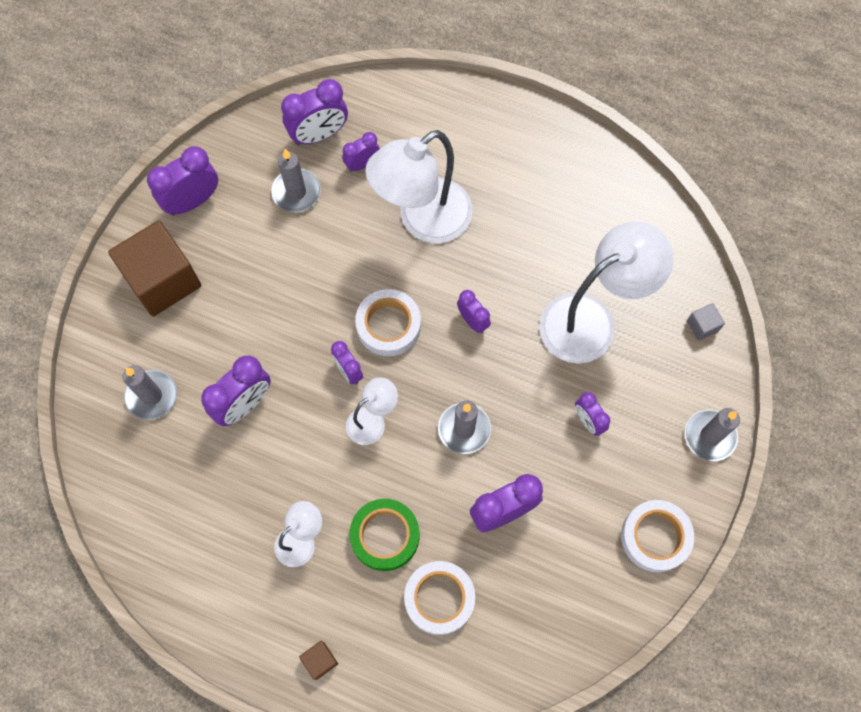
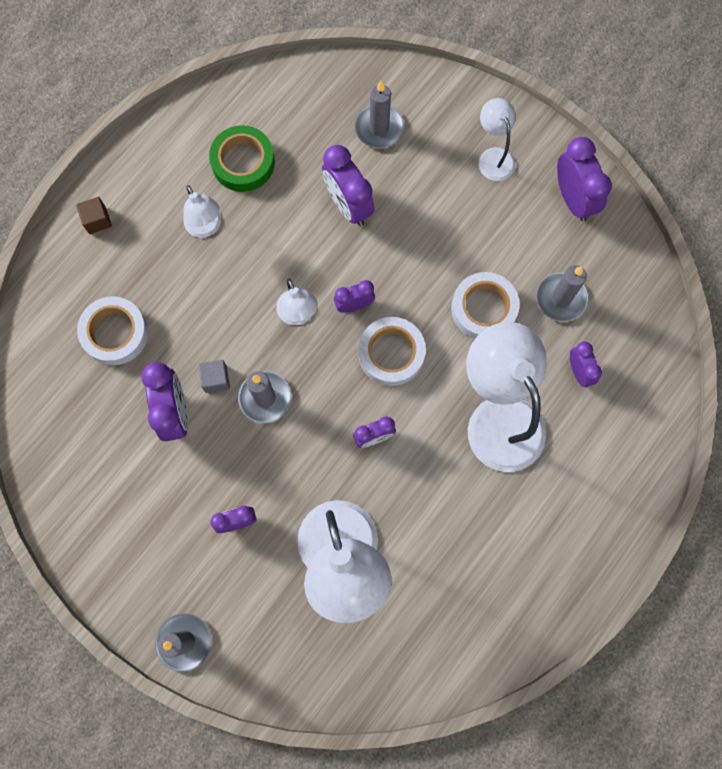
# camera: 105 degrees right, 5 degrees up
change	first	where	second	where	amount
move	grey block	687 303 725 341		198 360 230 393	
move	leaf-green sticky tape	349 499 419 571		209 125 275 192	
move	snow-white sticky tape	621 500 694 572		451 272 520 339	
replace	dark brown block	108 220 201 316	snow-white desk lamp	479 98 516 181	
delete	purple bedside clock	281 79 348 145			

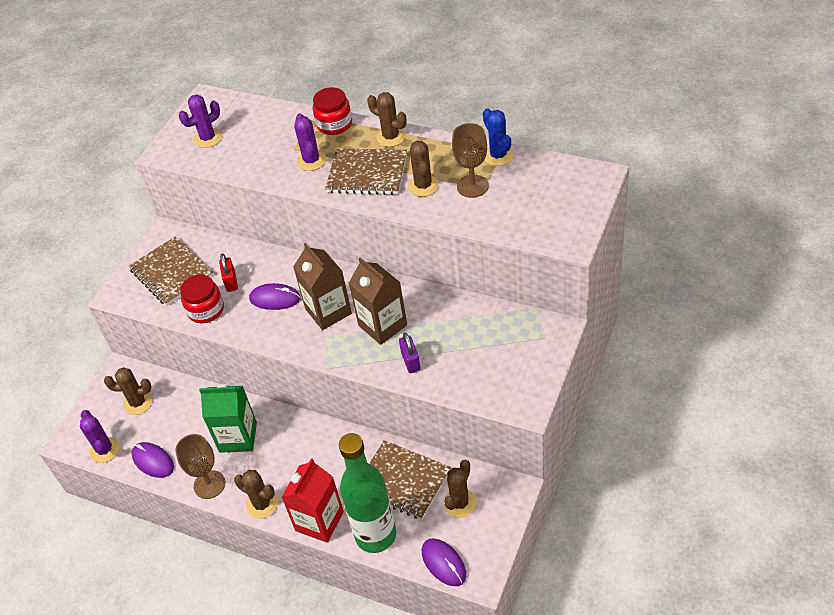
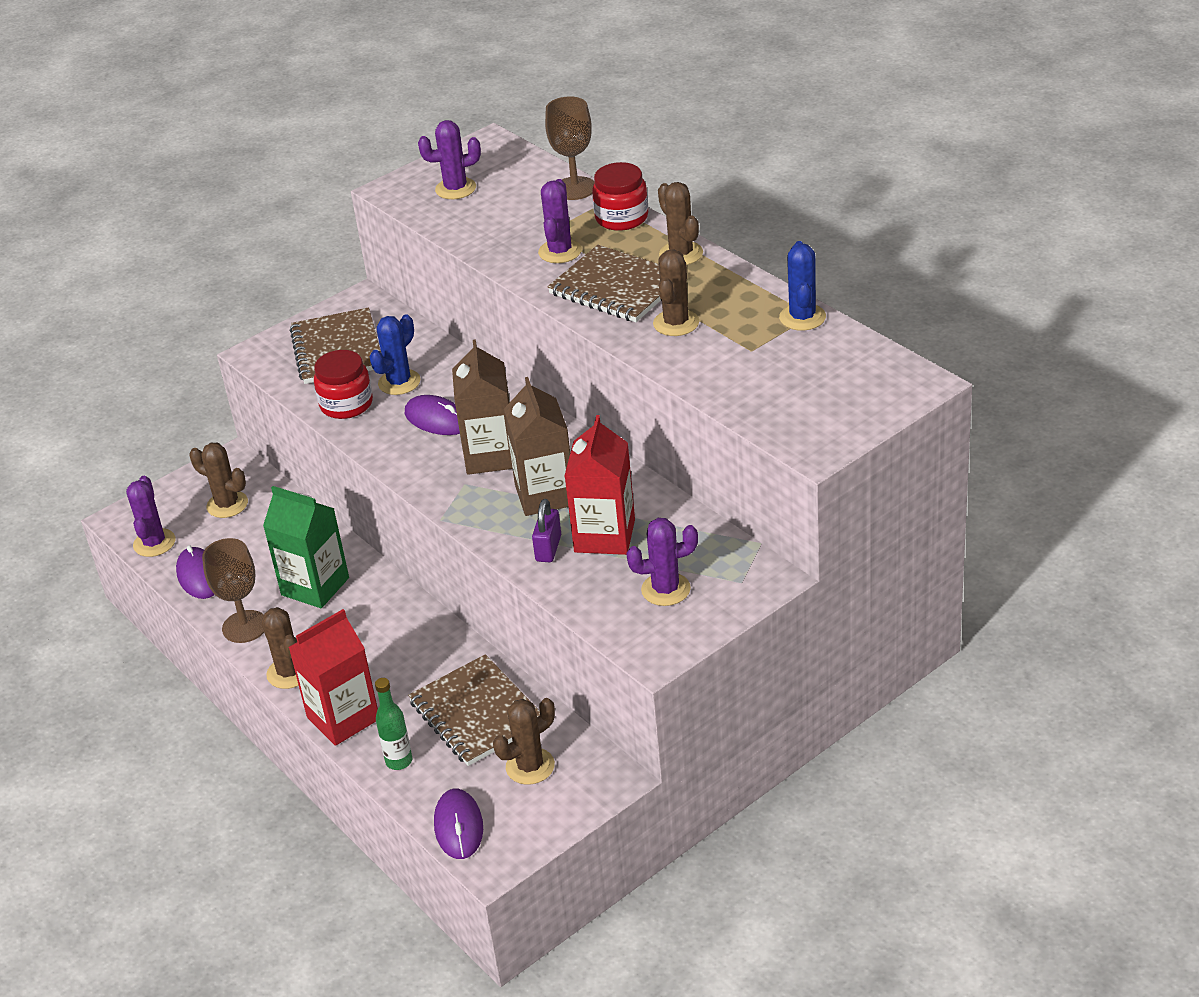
# camera: 25 degrees right, 10 degrees down
change	first	where	second	where	amount
replace	red small lock	219 254 238 292	blue cactus	370 314 420 395	
resize	leaf-green drink bottle	339 433 396 553		375 678 412 770	x0.44
move	dark brown chalice	452 123 489 198		545 96 595 200	
insert			red carton	564 415 635 555	
insert			purple cactus	626 518 698 606	

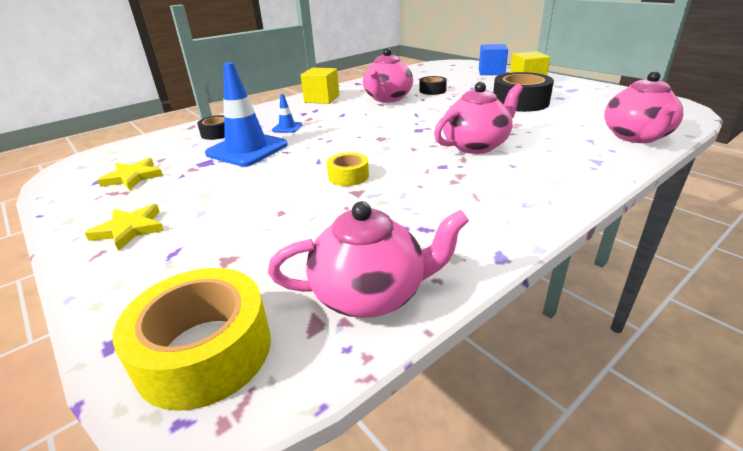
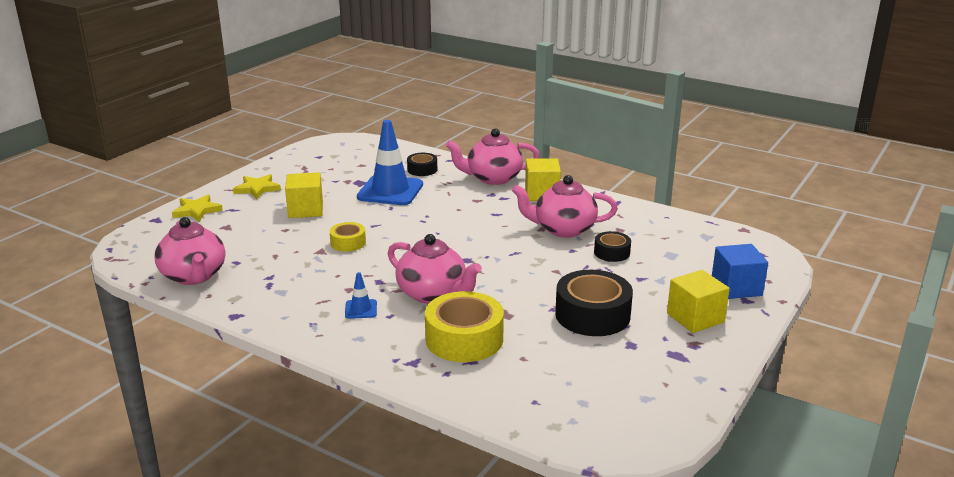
# camera: 70 degrees right, 5 degrees down
change	first	where	second	where	amount
move	bright yellow five-pointed star	97 158 163 190		172 195 223 222	
insert			bright yellow block	285 172 323 218	
move	blue road cone	272 94 302 133		345 272 377 319	
move	bright yellow sticky tape	113 268 271 411		425 291 504 362	
move	pink tea pot	604 71 683 143		446 129 540 185	

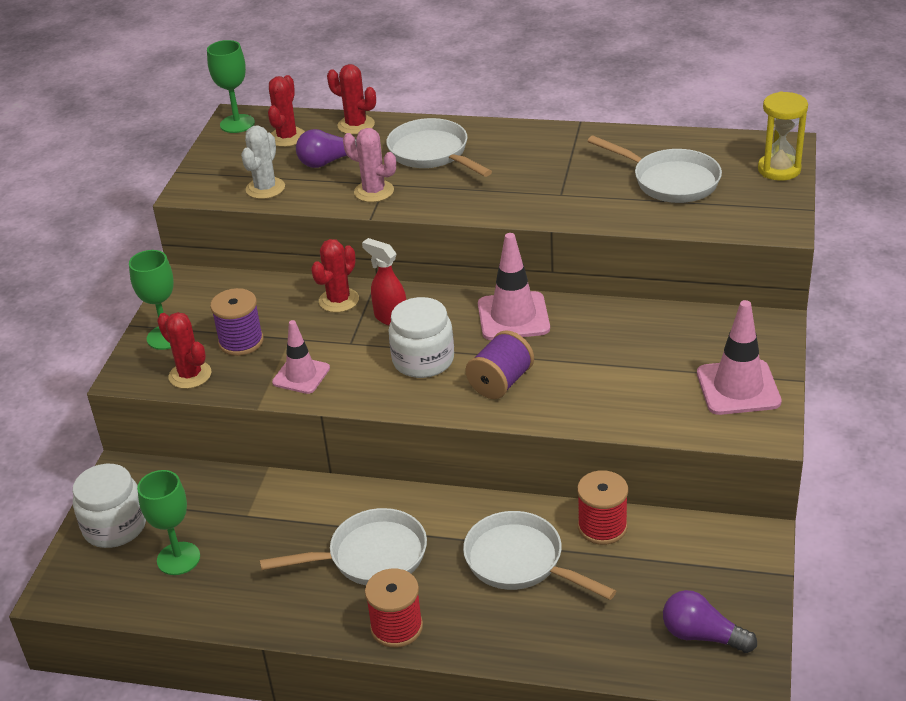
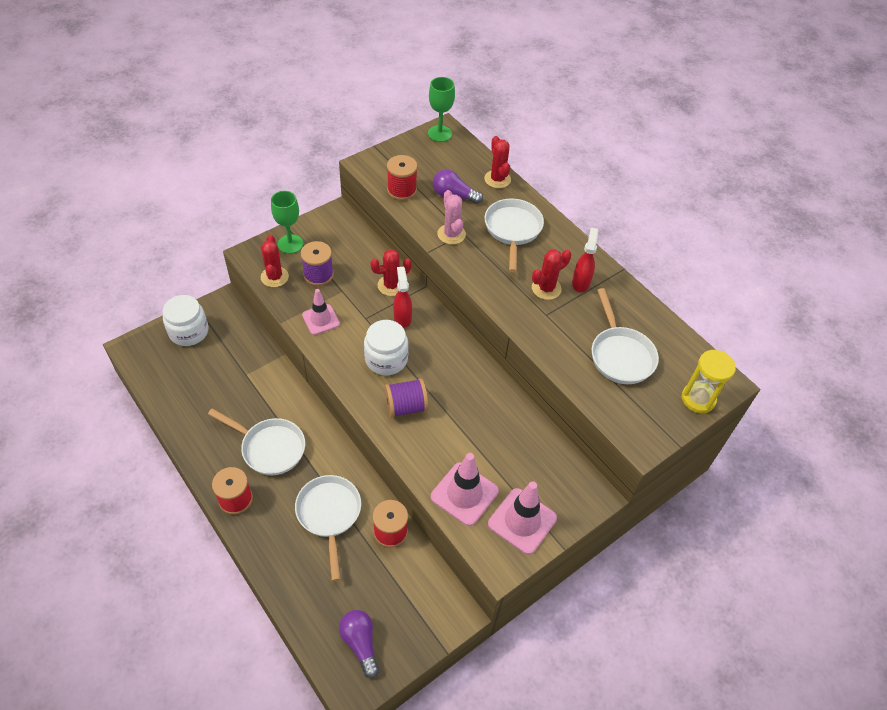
# camera: 35 degrees right, 15 degrees up
change	first	where	second	where	amount
replace	snow-white cactus	241 125 285 199	red reel of thread	387 155 417 200	
move	pink road cone	478 233 550 340		431 453 499 526	
move	red cactus	268 75 305 147		532 249 571 300	
insert			red spray bottle	572 227 599 293	
delete	leaf-green chalice	137 470 200 575			

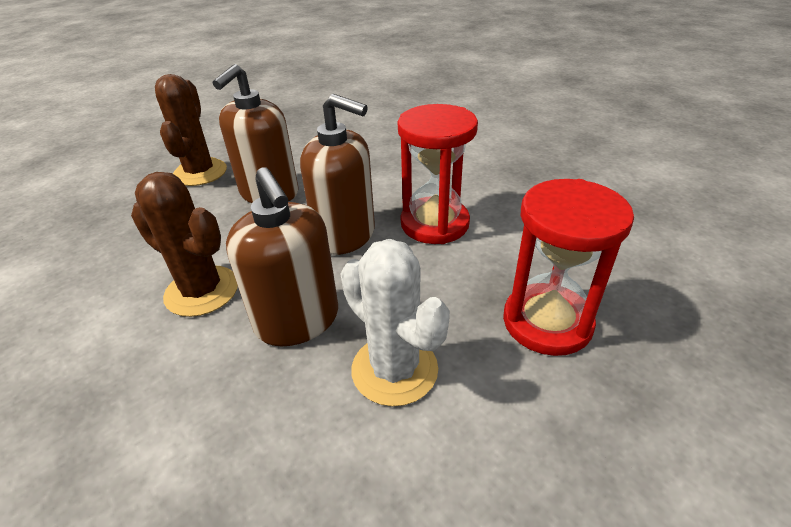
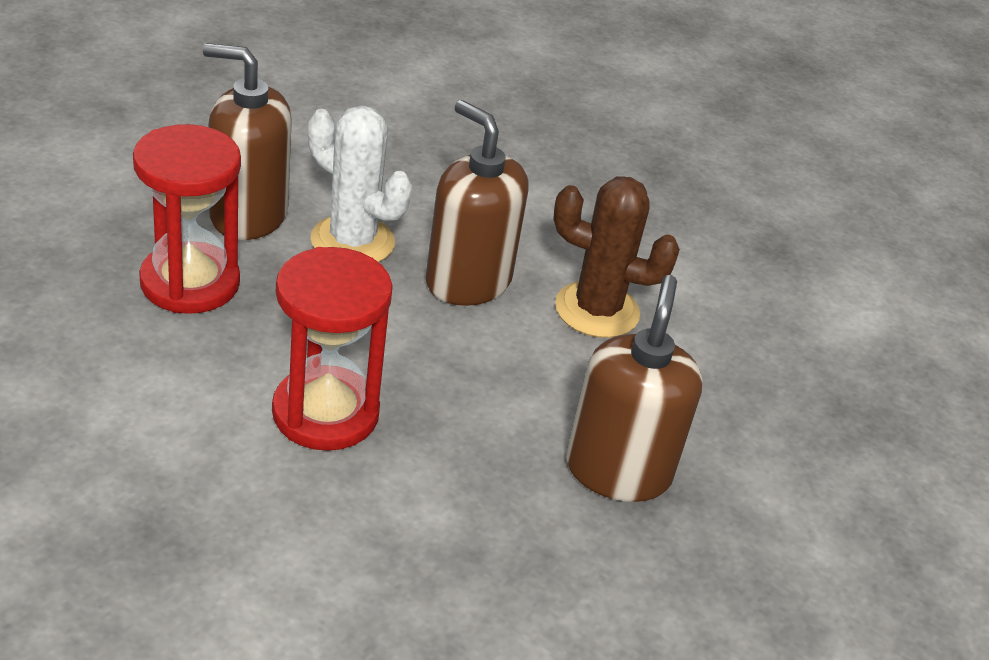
# camera: 160 degrees right, 0 degrees up
change	first	where	second	where	amount
move	dark brown pump bottle	300 94 375 255		203 43 292 240	
delete	dark brown cactus	155 74 227 186			

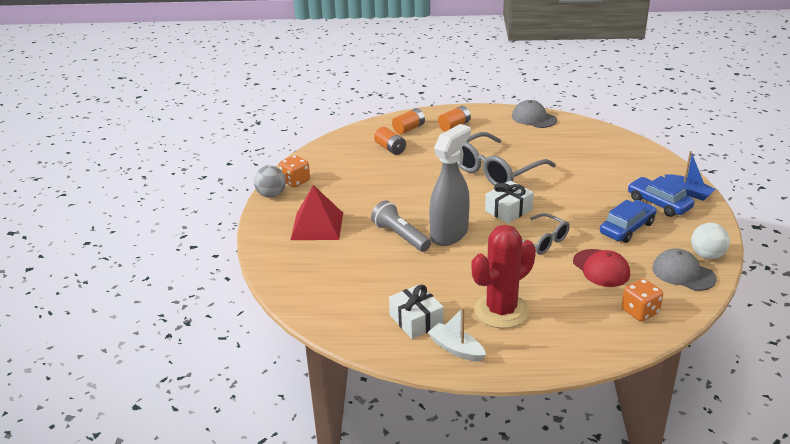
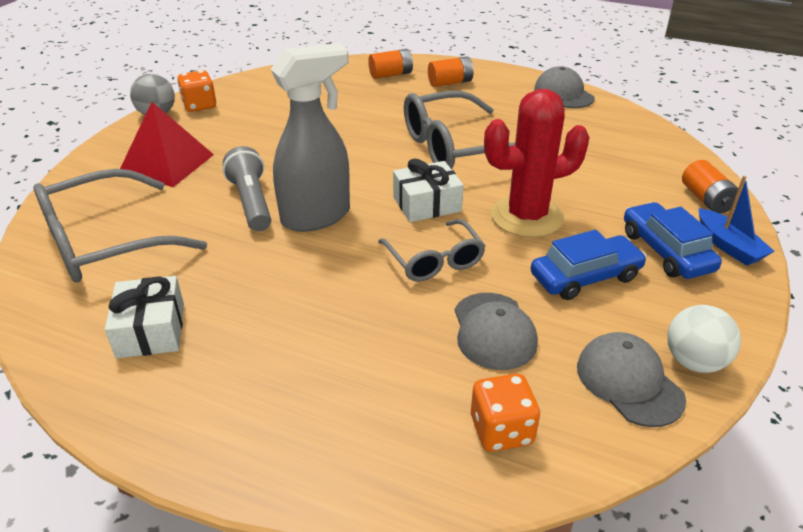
# camera: 20 degrees right, 5 degrees up
change	first	where	second	where	amount
insert			grey glasses	33 169 207 282	
recolor	red baseball cap	573 249 630 287	grey baseball cap	455 293 538 370	
move	red cactus	471 225 536 328		484 89 590 238	
move	bright orange power cell	374 127 406 155		682 160 740 214	
delete	snow-white sailboat	427 307 486 362			

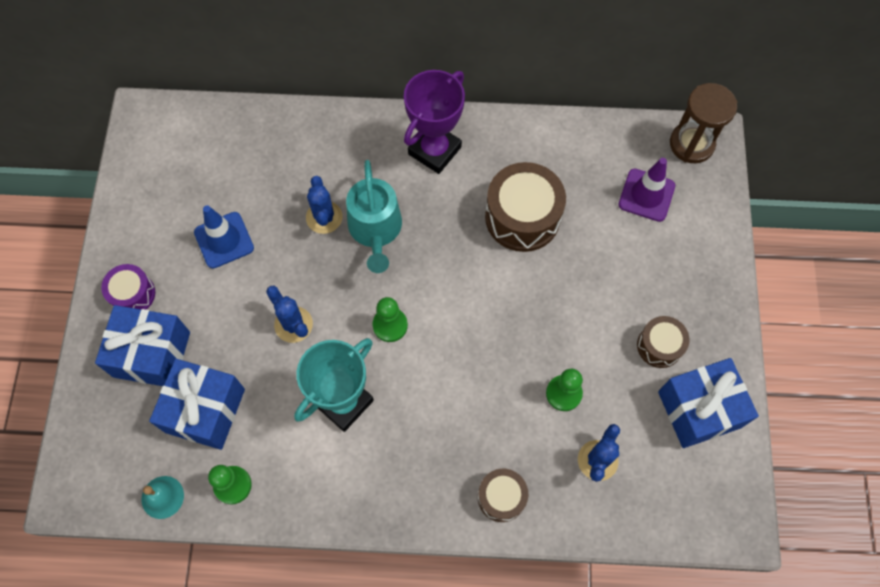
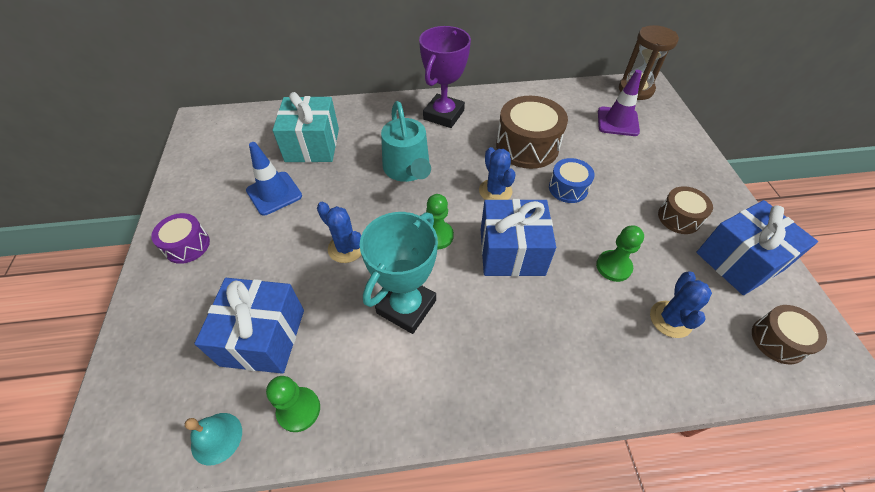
# camera: 10 degrees left, 15 degrees down
change	first	where	second	where	amount
insert			turquoise gift	272 92 339 163	
move	blue cactus	306 176 343 234		479 147 516 200	
move	blue gift	95 305 190 386		481 199 556 277	
insert			blue drum	549 158 595 203	
move	dark brown drum	478 469 528 522		752 305 827 364	

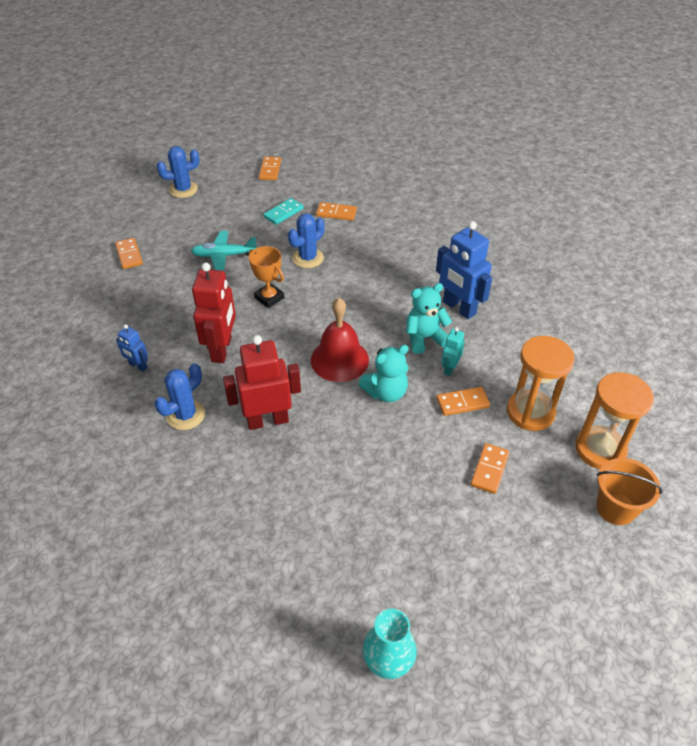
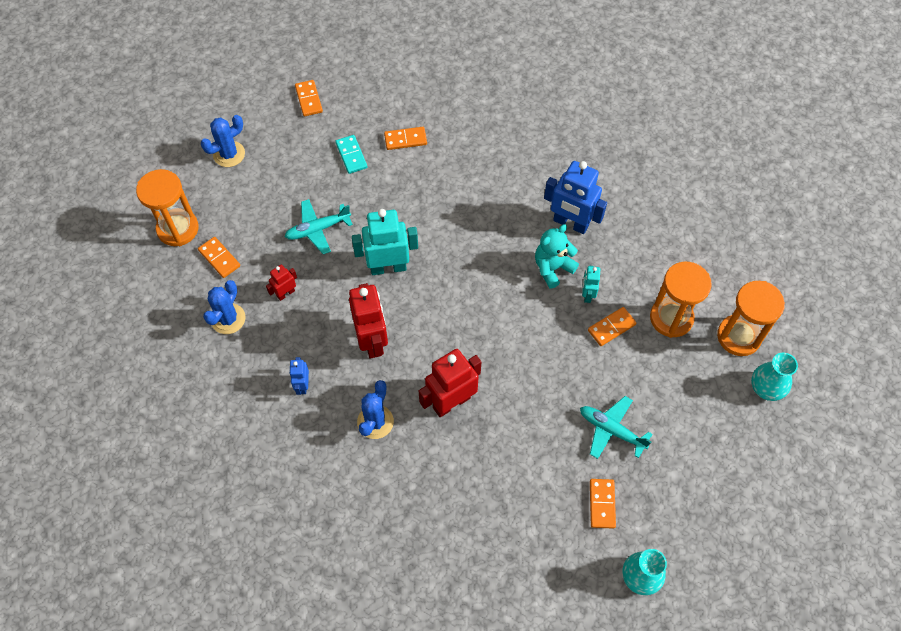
# camera: 20 degrees left, 15 degrees up
change	first	where	second	where	amount
insert			bright orange sand timer	136 169 199 246	
move	blue cactus	288 213 325 268		203 280 246 334	
insert			red toy robot	266 264 297 301	
rotate	blue toy robot	116 324 148 372		289 357 309 395	75 degrees clockwise
rotate	turquoise domino piece	263 198 303 225		335 135 367 174	45 degrees counterclockwise
replace	bright orange award cup	249 246 285 308	turquoise toy robot	352 209 418 275	
insert			turquoise plane	580 396 652 459	
move	bright orange domino piece	471 443 509 494		590 479 616 529	
replace	bright orange sand bucket	596 458 663 525	turquoise flower vase	751 352 798 401	
delete	red hand bell	311 298 369 382			
delete	turquoise stuffed bear	358 345 409 402			

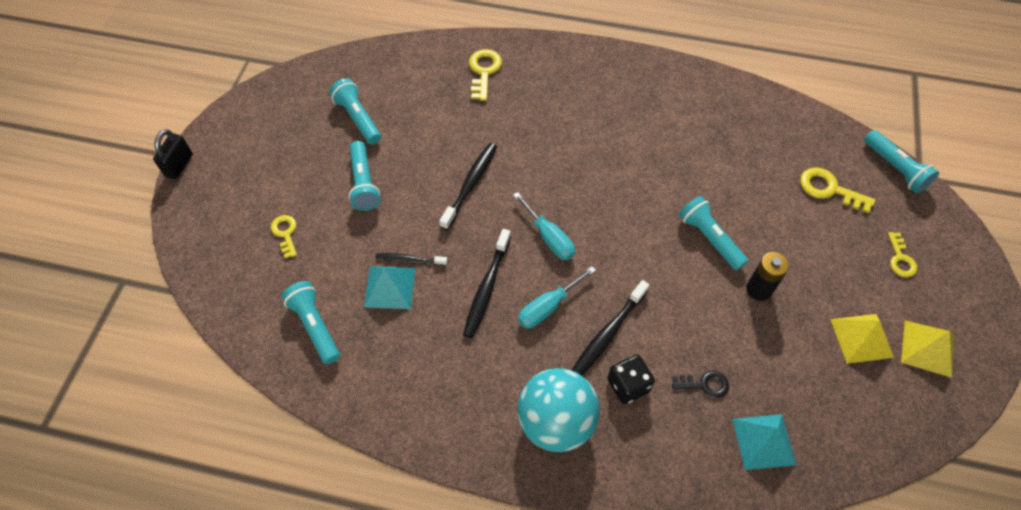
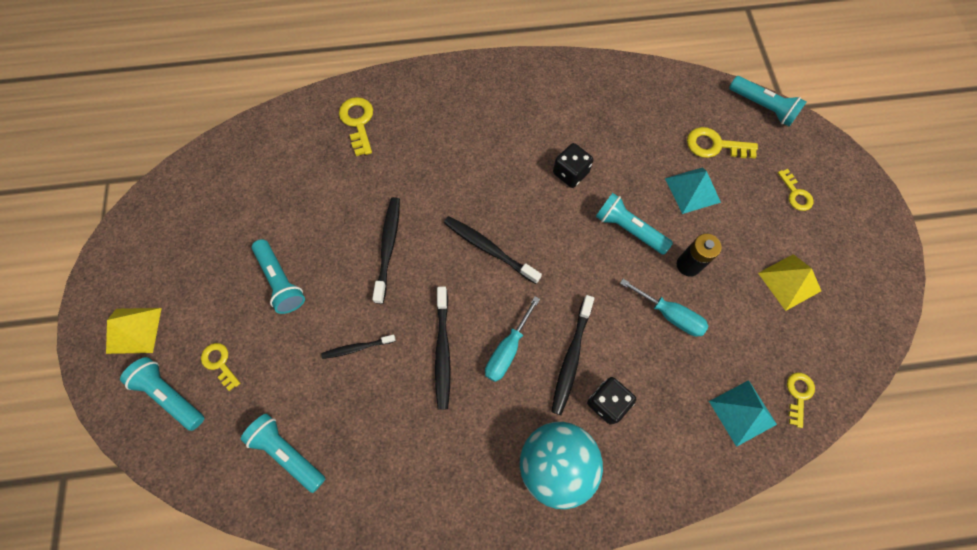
# camera: 20 degrees left, 10 degrees up
change	first	where	second	where	amount
move	bright yellow pyramid shape	901 321 954 378		106 308 162 354	
move	turquoise flashlight	329 78 381 145		120 357 204 431	
insert			jet-black toothbrush	444 216 542 284	
insert			jet-black die	553 143 594 188	
move	turquoise screwdriver	513 192 575 260		620 279 708 337	
move	turquoise pyramid shape	364 266 416 309		665 167 721 214	
insert			bright yellow latchkey	787 372 815 428	
delete	jet-black small lock	153 129 193 179			
delete	jet-black latchkey	672 371 729 398			

